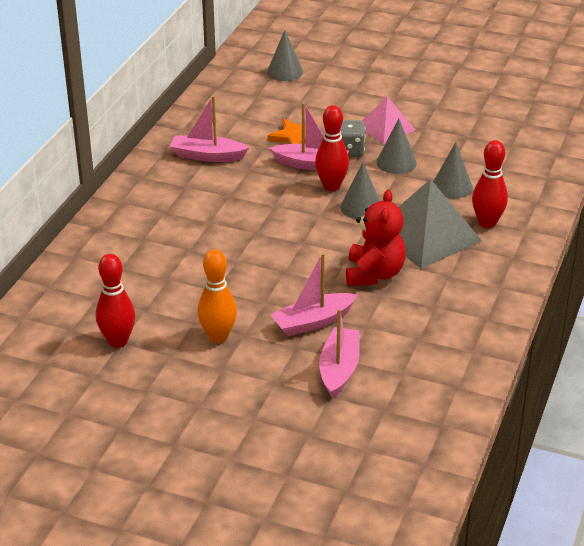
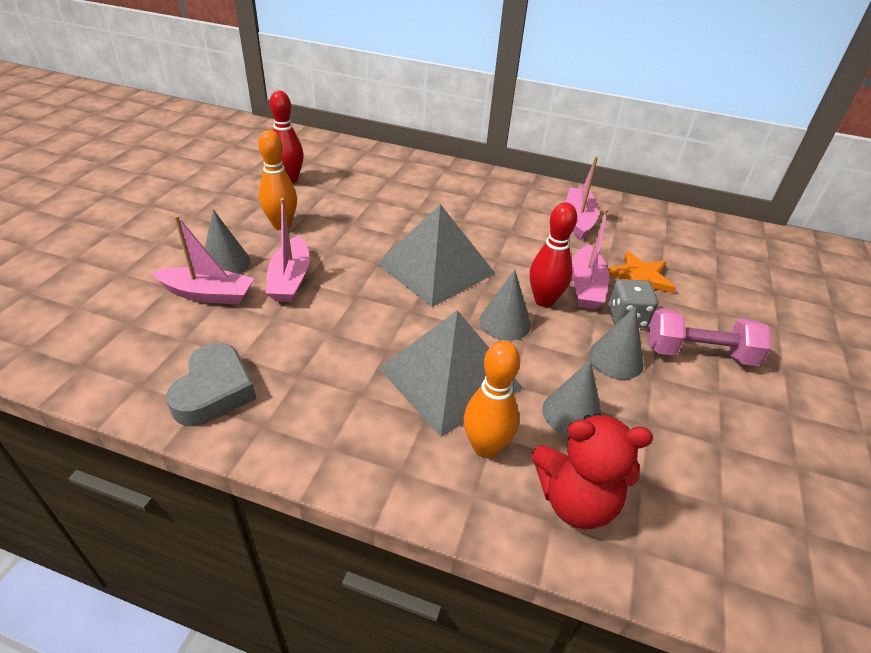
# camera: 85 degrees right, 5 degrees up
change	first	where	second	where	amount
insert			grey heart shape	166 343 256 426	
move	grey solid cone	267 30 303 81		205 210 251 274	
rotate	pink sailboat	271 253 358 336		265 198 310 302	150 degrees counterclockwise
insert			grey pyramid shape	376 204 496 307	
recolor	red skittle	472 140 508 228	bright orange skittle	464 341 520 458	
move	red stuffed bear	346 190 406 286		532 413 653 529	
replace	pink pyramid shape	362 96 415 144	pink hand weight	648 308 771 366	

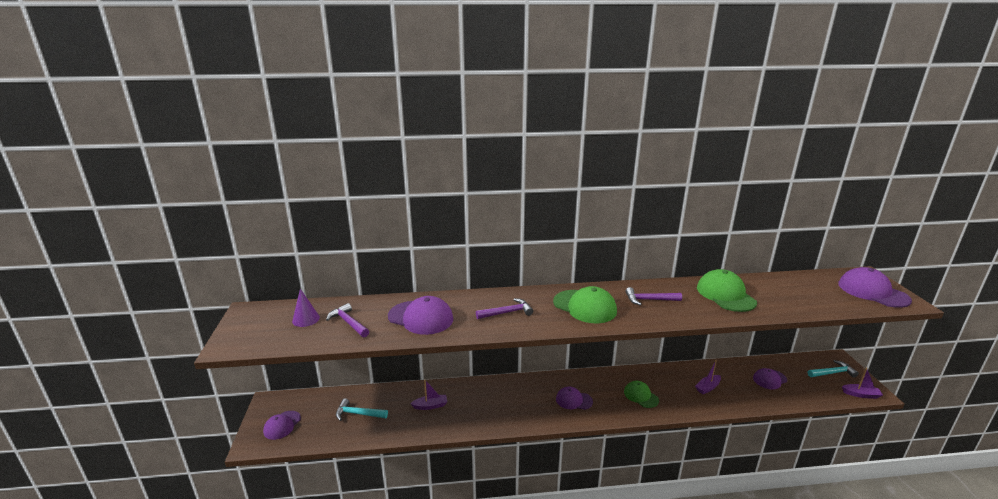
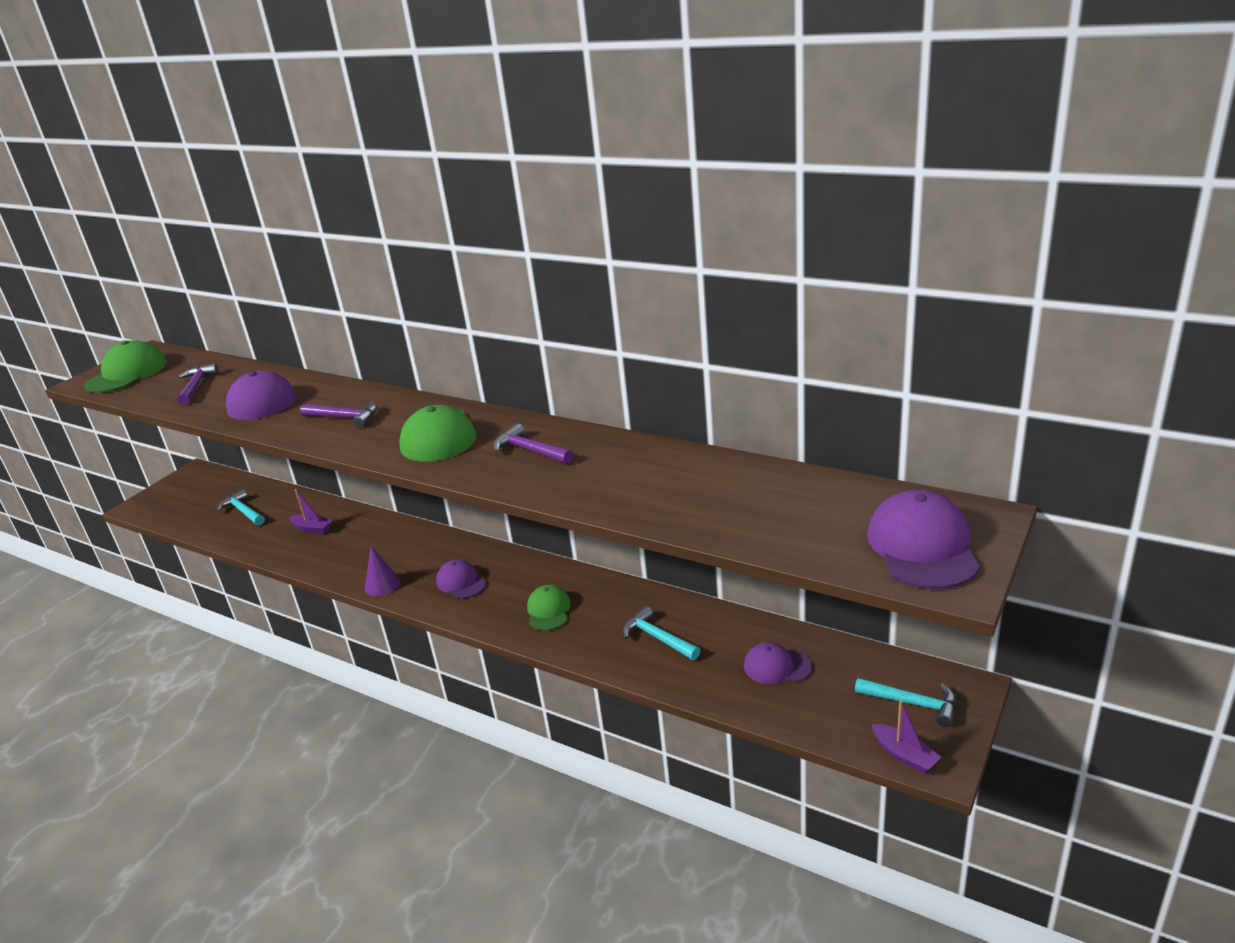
# camera: 40 degrees right, 5 degrees up
change	first	where	second	where	amount
move	leaf-green baseball cap	697 269 757 312		84 340 167 393	
move	purple solid cone	292 289 320 327		365 546 400 596	
replace	purple sailboat	695 360 721 394	turquoise hammer	623 606 700 660	
delete	purple baseball cap	263 411 301 440			

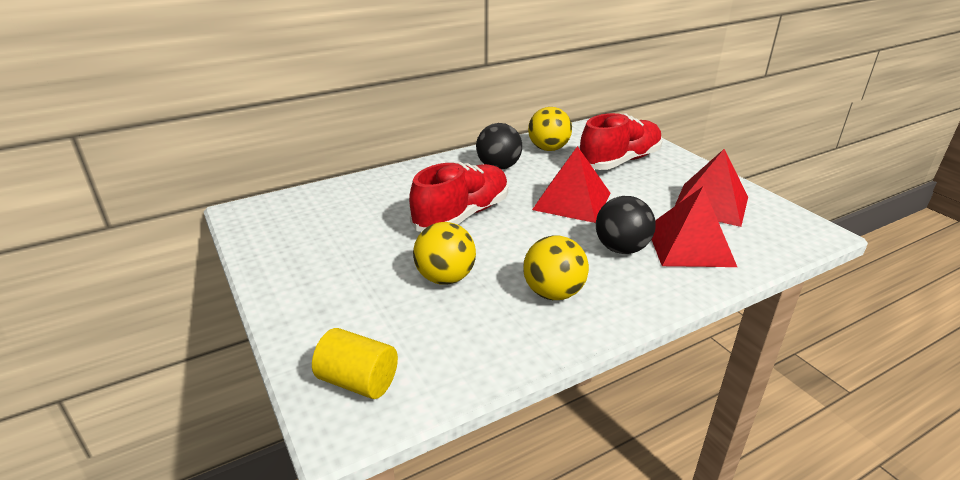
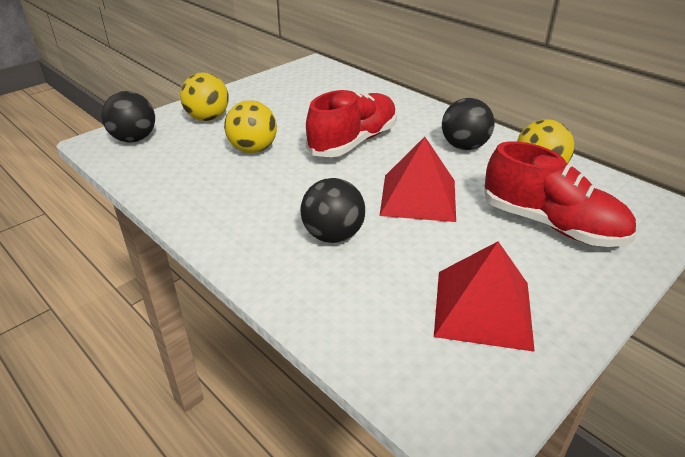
# camera: 75 degrees right, 5 degrees up
change	first	where	second	where	amount
replace	bright yellow solid cylinder	312 328 398 399	jet-black ball	101 91 155 142	
move	bright yellow ball	523 235 589 300		180 73 229 121	
rotate	red shoe	409 162 508 232		306 89 397 157	75 degrees counterclockwise
delete	red pyramid shape	652 187 737 267			

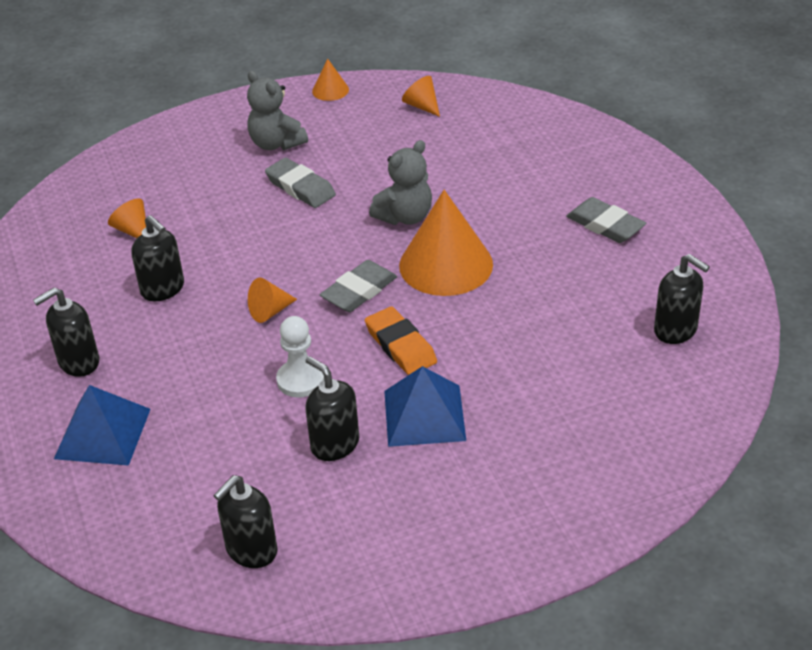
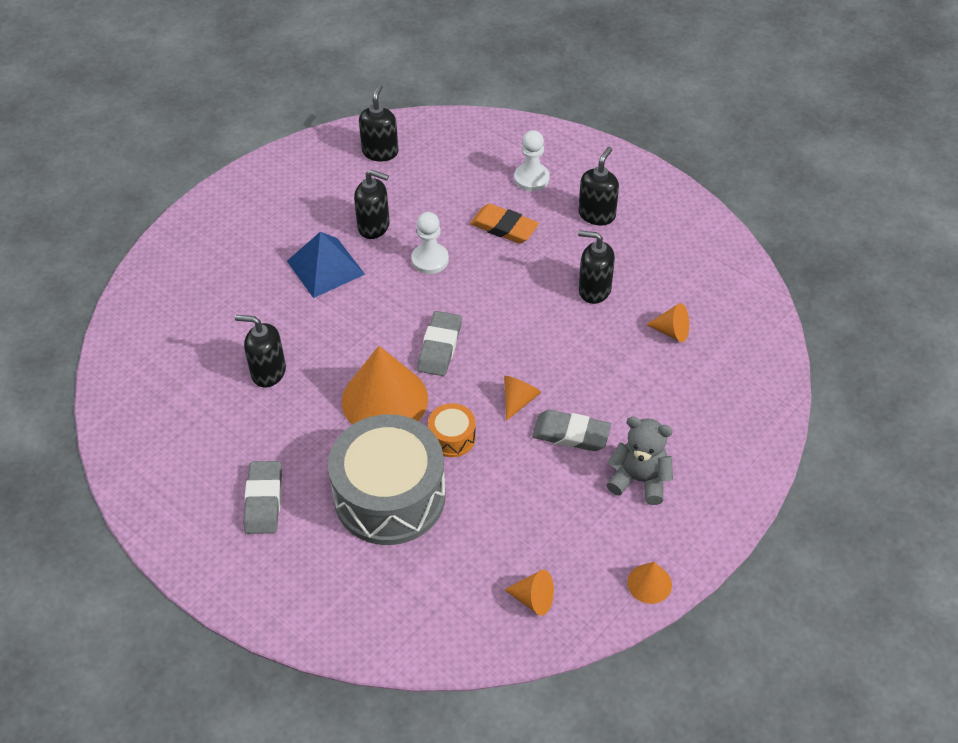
# camera: 150 degrees right, 10 degrees up
change	first	where	second	where	amount
move	jet-black pump bottle	654 254 710 344		235 315 286 388	
rotate	grey gum eraser	566 197 646 243		243 461 282 534	75 degrees clockwise
insert			grey drum	328 414 446 545	
replace	grey stuffed bear	369 140 432 225	bright orange drum	428 403 476 457	
move	bright orange gum eraser	365 306 437 375		470 204 539 244	
move	bright orange solid cone	248 278 297 323		504 376 541 421	
replace	blue pyramid shape	54 385 151 466	snow-white game pawn	514 130 550 191	

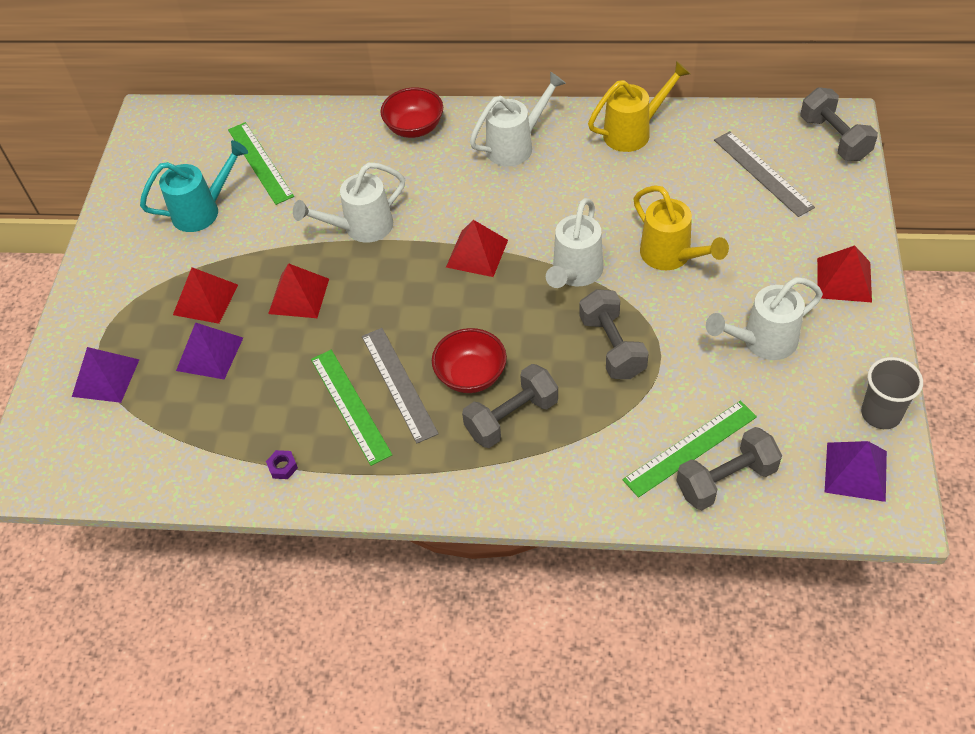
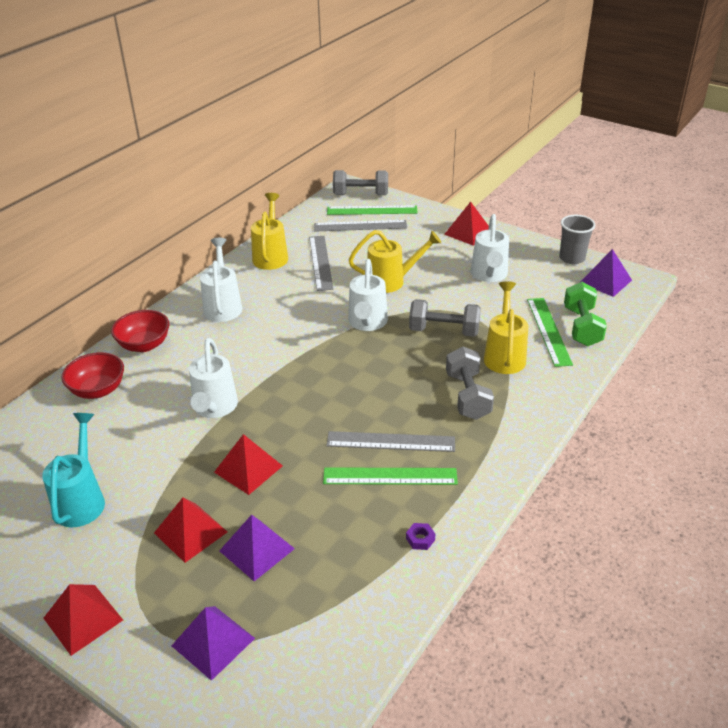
# camera: 65 degrees left, 15 degrees down
change	first	where	second	where	amount
move	red pyramid shape	446 220 508 277		43 584 123 656	
move	red bowl	432 328 507 393		61 352 124 399	
insert			grey ruler	309 236 333 291	
move	leaf-green ruler	228 122 294 205		327 205 418 215	
rotate	snow-white watering can	546 198 604 288		348 259 388 331	45 degrees clockwise
insert			bright yellow watering can	484 281 528 374	
recolor	grey hand weight	676 427 782 510	leaf-green hand weight	564 282 607 346	

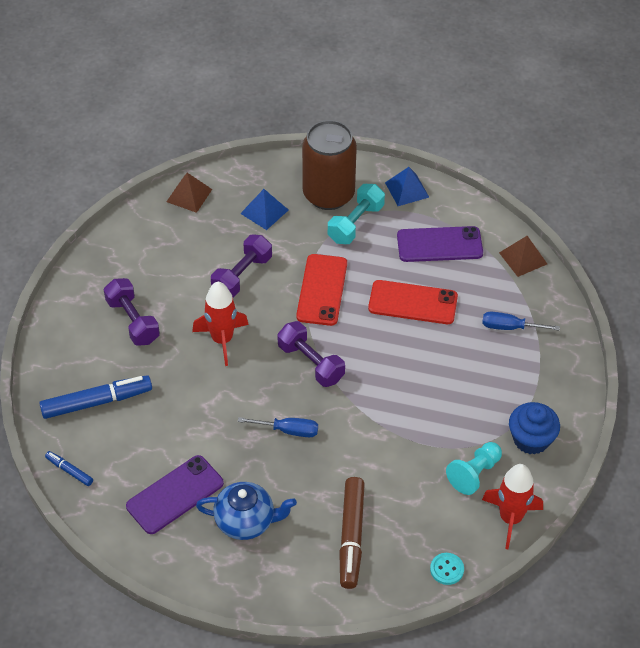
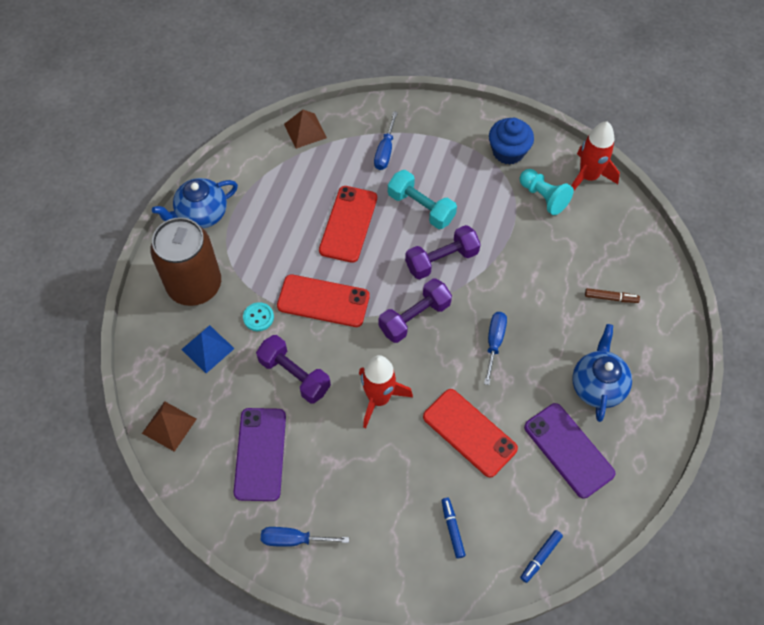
# camera: 85 degrees left, 10 degrees up
change	first	where	second	where	amount
replace	blue pyramid shape	385 167 429 206	blue tea pot	152 178 238 228	
move	purple phone	397 226 483 262		233 408 286 501	
move	turquoise button	430 553 464 585		243 302 274 331	
insert			blue screwdriver	261 527 349 547	
move	turquoise hand weight	328 184 385 244		388 170 457 229	
move	purple hand weight	104 278 160 346		405 225 481 280	
insert			red phone	423 389 518 478	
resize	blue felt pen	39 375 152 419		441 498 466 559	x0.50
resize	dark brown felt pen	339 477 365 589		585 288 640 303	x0.50

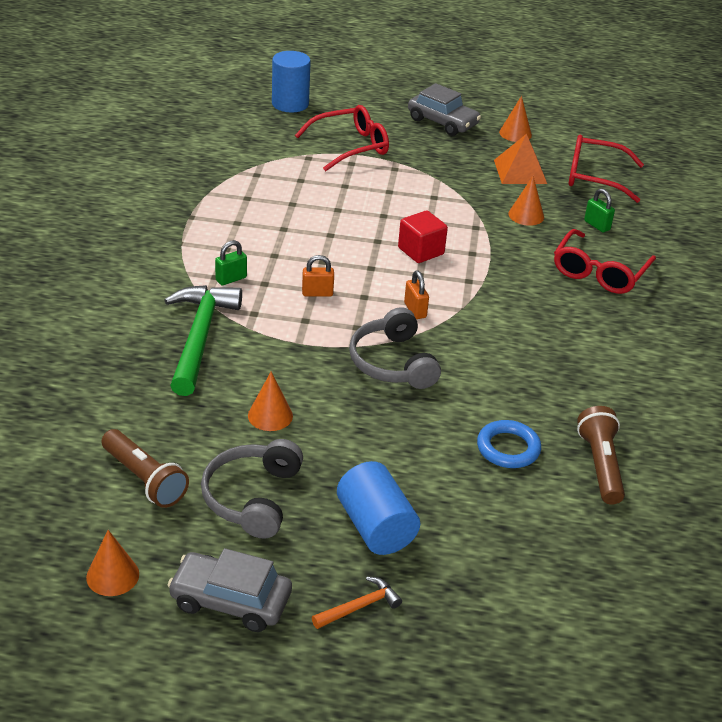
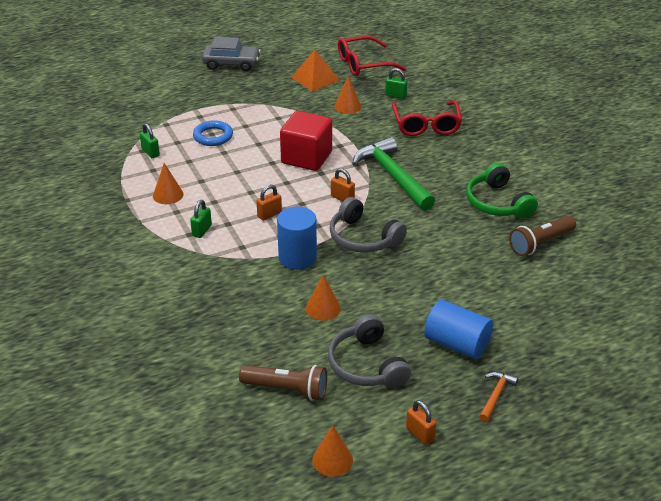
# camera: 30 degrees left, 0 degrees up
change	first	where	second	where	amount
insert			leaf-green small lock	140 123 160 158	
move	bright orange solid cone	499 96 532 142		153 163 184 204	
move	blue ring	477 420 541 468		193 120 233 146	
move	blue solid cylinder	272 51 311 112		277 207 317 270	
resize	red block	398 210 448 263		280 111 332 171	x1.51
move	leaf-green hammer	164 285 242 396		352 137 435 211	
replace	grey automobile	168 548 292 632	bright orange small lock	406 400 436 445	
insert			leaf-green headset	466 163 538 219	
rotate	dark brown flashlight	577 406 625 505		509 216 576 256	90 degrees counterclockwise
delete	red glasses	295 105 389 171			

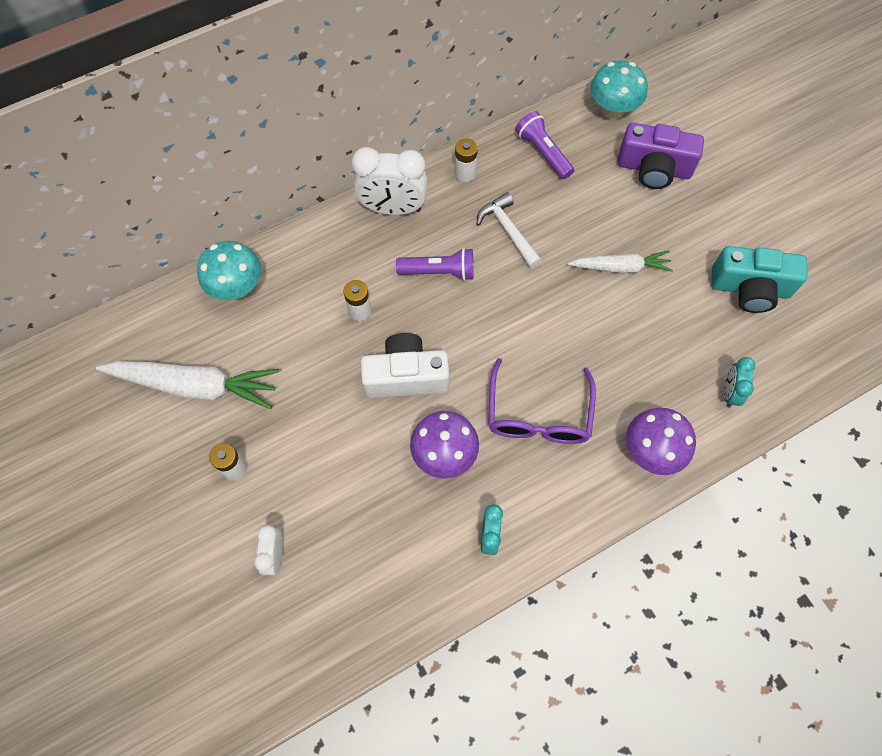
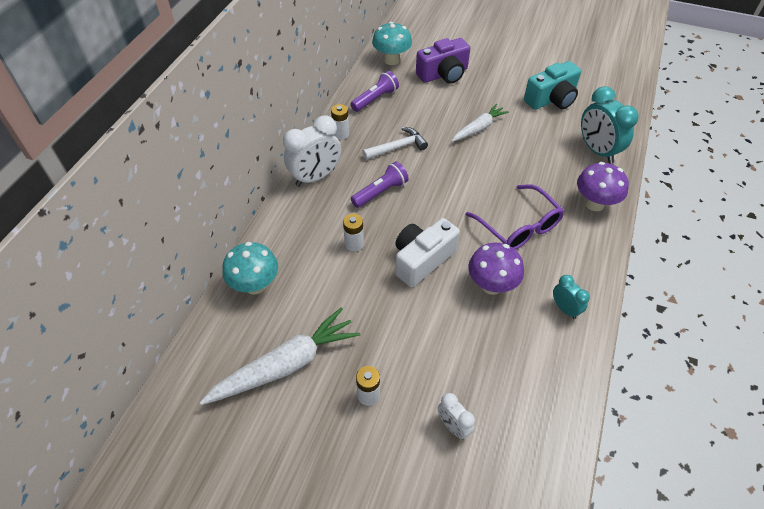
# camera: 40 degrees left, 15 degrees down
change	first	where	second	where	amount
rotate	purple flashlight	515 111 574 179		350 71 399 112	120 degrees clockwise
rotate	snow-white hammer	477 192 542 268		362 127 428 160	135 degrees clockwise
resize	turquoise bedside clock	724 357 755 408		581 86 639 163	x1.86

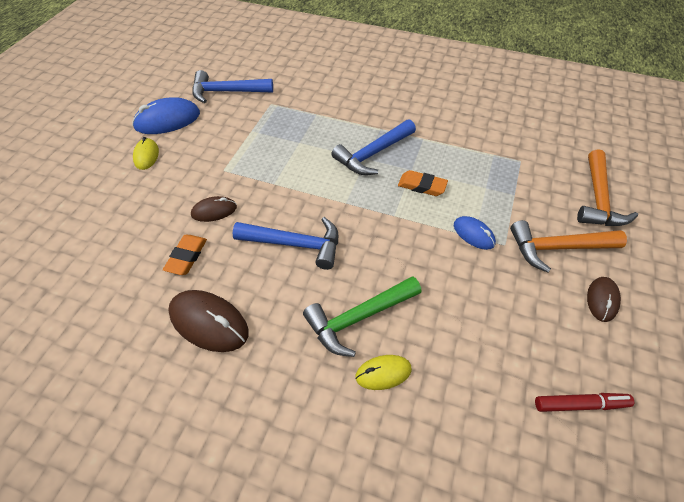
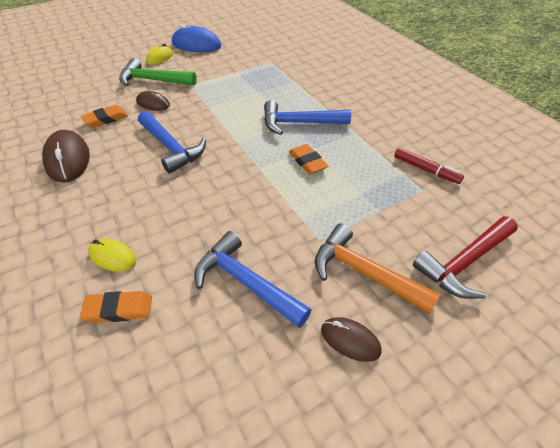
# camera: 40 degrees right, 5 degrees down
change	first	where	second	where	amount
insert			bright orange gum eraser	80 291 152 323	
move	leaf-green hammer	303 276 422 357		119 58 197 87	
move	blue hammer	192 70 273 103		194 231 311 328	
rotate	dark brown PC mouse	587 277 621 322		321 317 382 362	60 degrees clockwise
move	red felt pen	535 393 634 412		394 148 464 184	
recolor	bright orange hammer	577 149 638 226	red hammer	413 216 518 299	
delete	blue PC mouse	454 216 496 250			

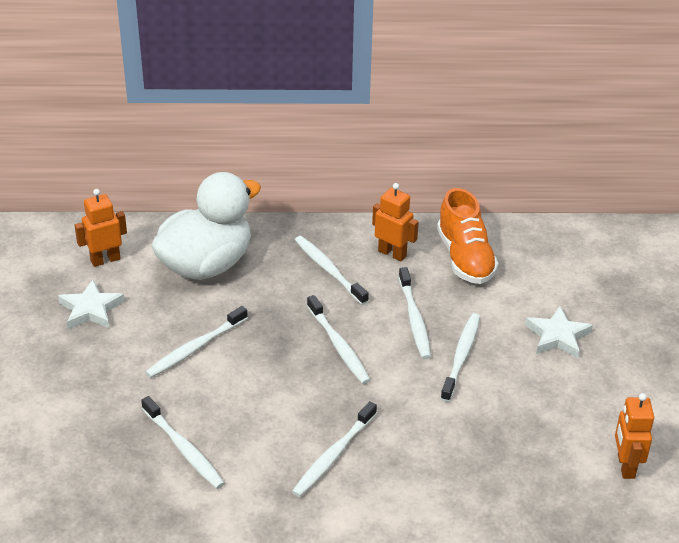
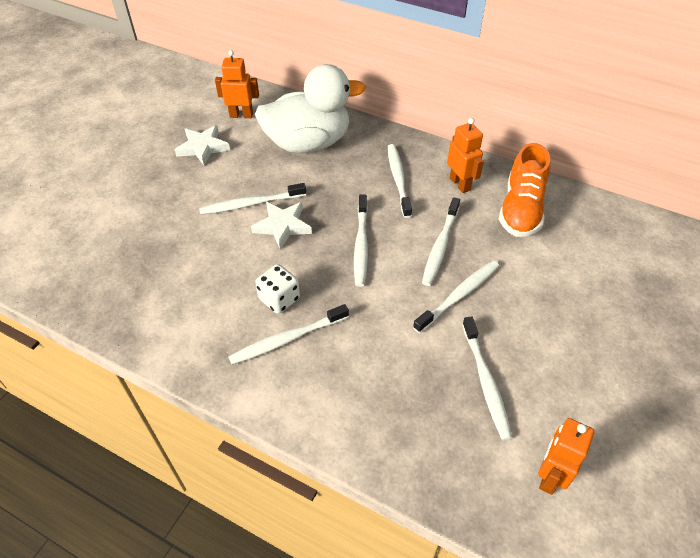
# camera: 30 degrees right, 10 degrees up
change	first	where	second	where	amount
move	snow-white five-pointed star	525 306 593 358		251 202 312 249	
insert			snow-white die	255 264 300 314	
move	snow-white toothbrush	141 396 225 489		462 316 512 440	

